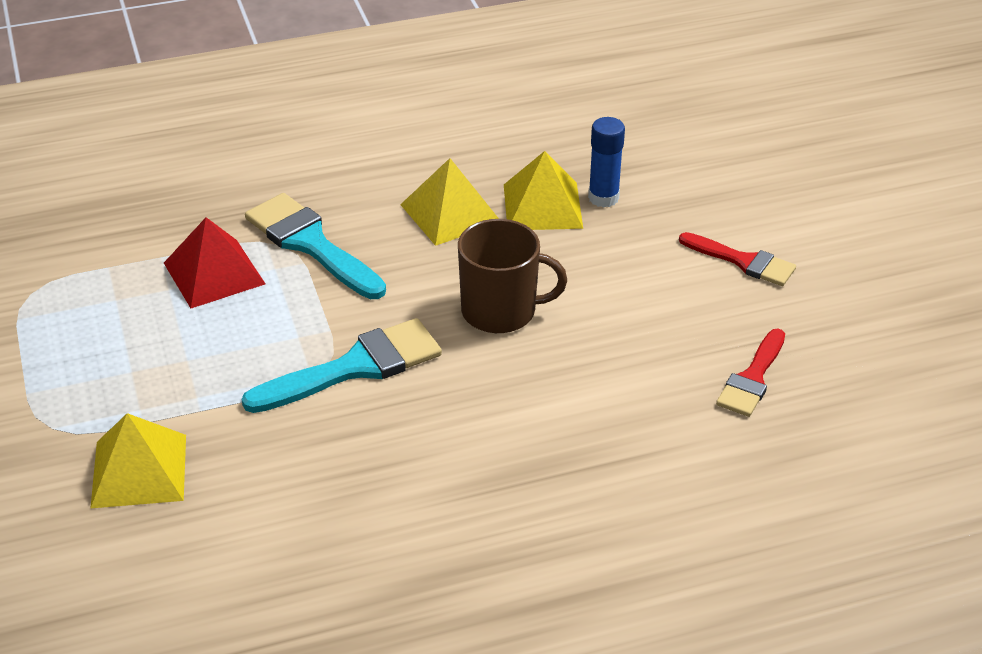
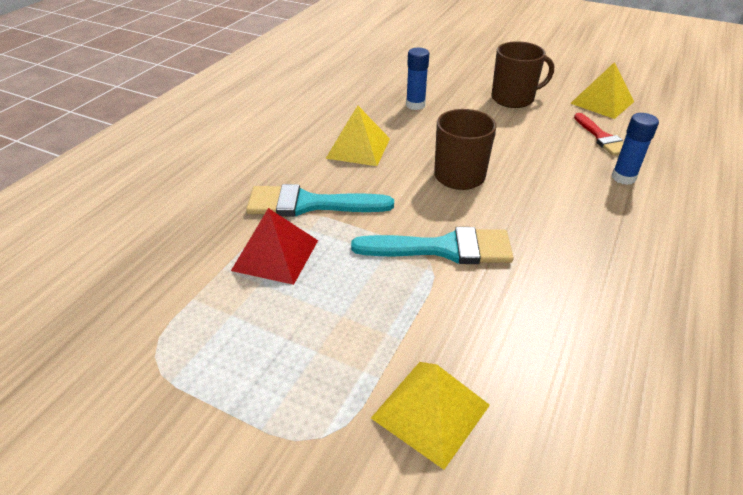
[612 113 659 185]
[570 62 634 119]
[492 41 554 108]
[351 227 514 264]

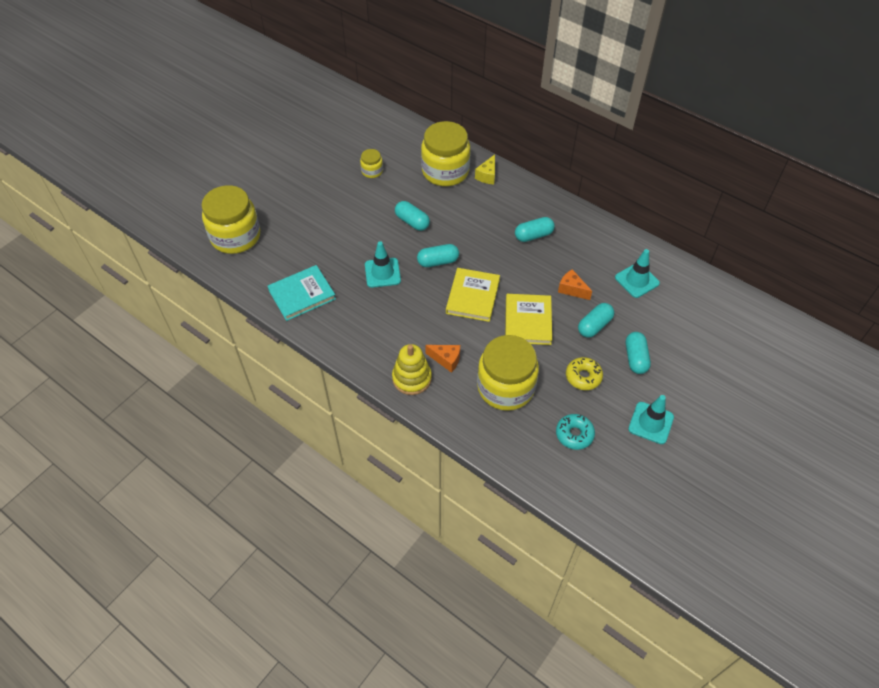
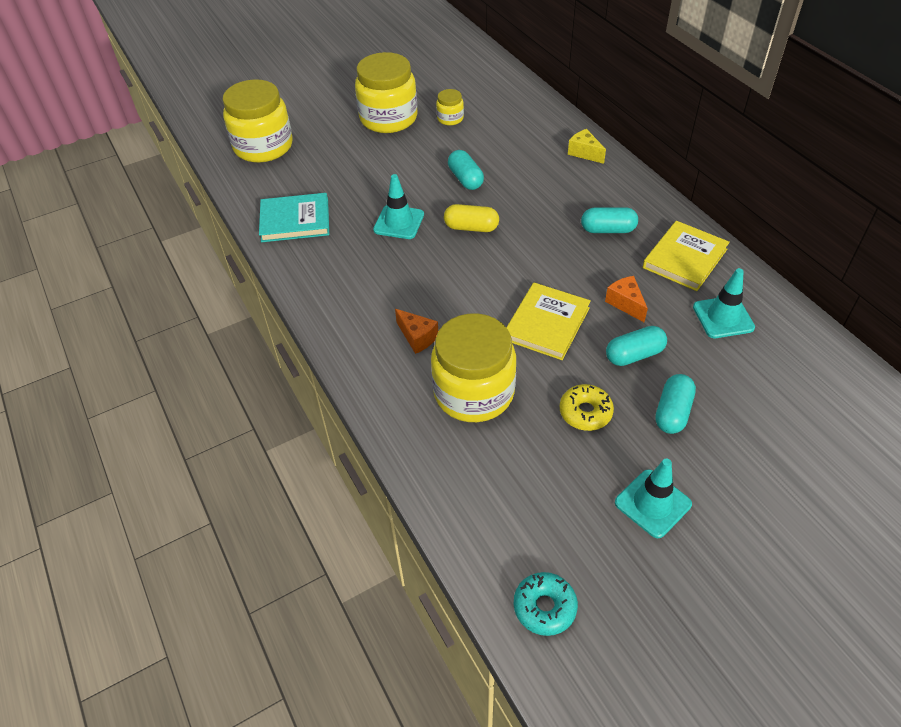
[392 344 432 395] (first image)
[355 52 417 133]
[643 221 730 291]
[513 572 578 636]
[444 204 499 232]
[568 129 606 164]

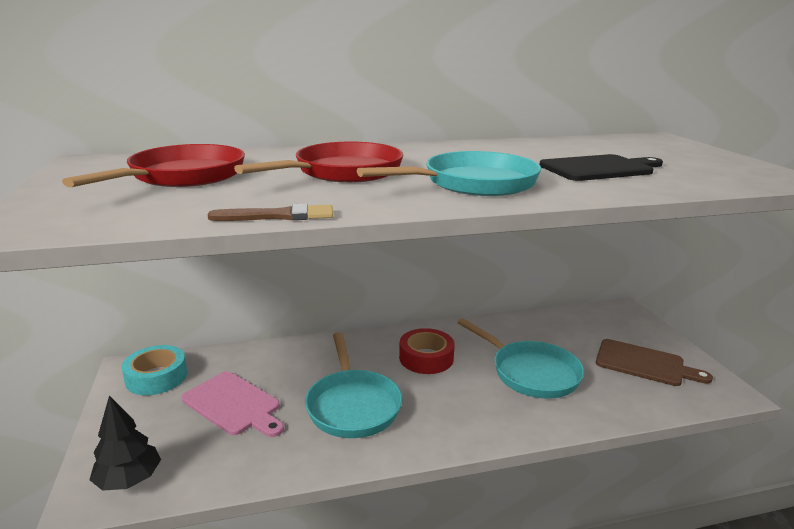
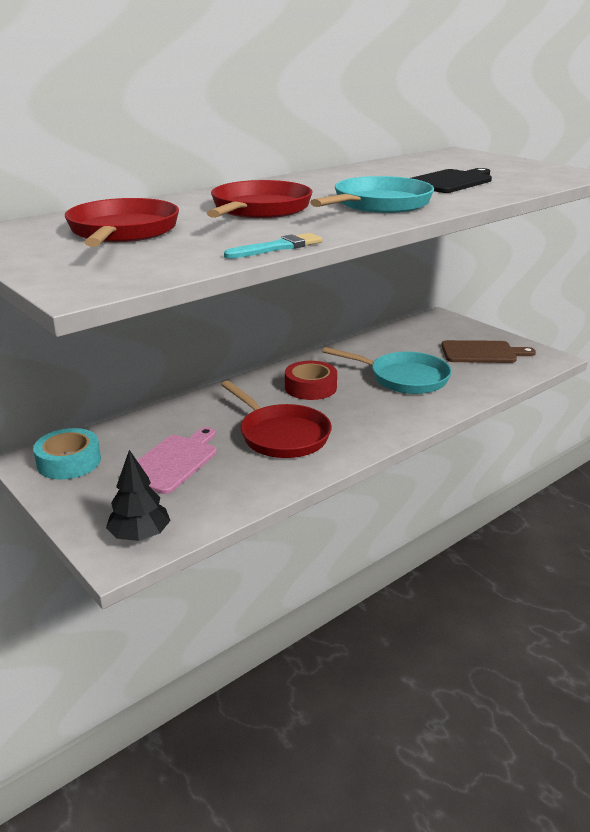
[224 233 322 259]
[221 381 332 458]
[137 427 217 494]

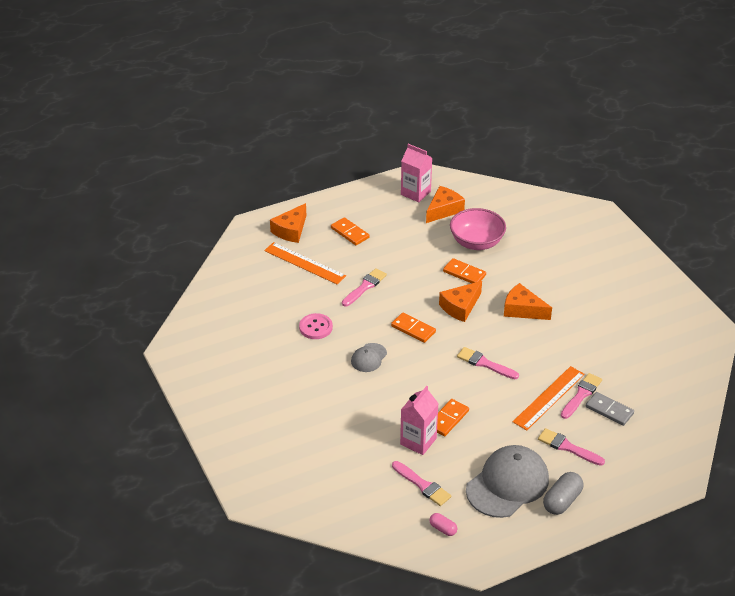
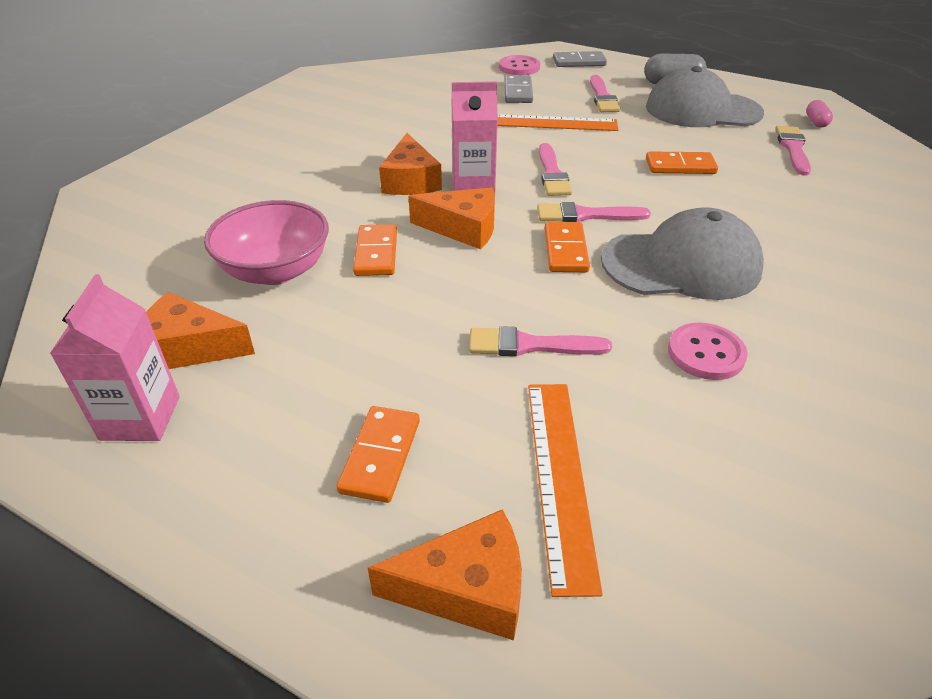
[499 55 540 75]
[553 51 607 67]
[452 81 498 193]
[537 202 651 222]
[601 207 764 300]

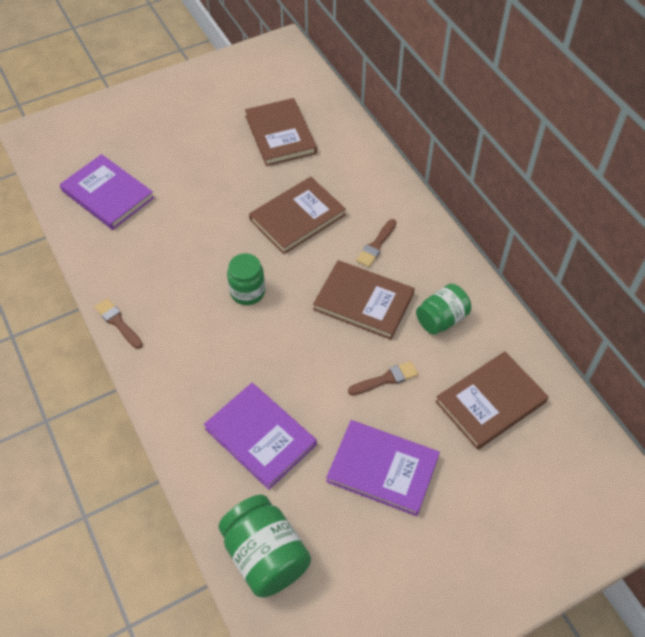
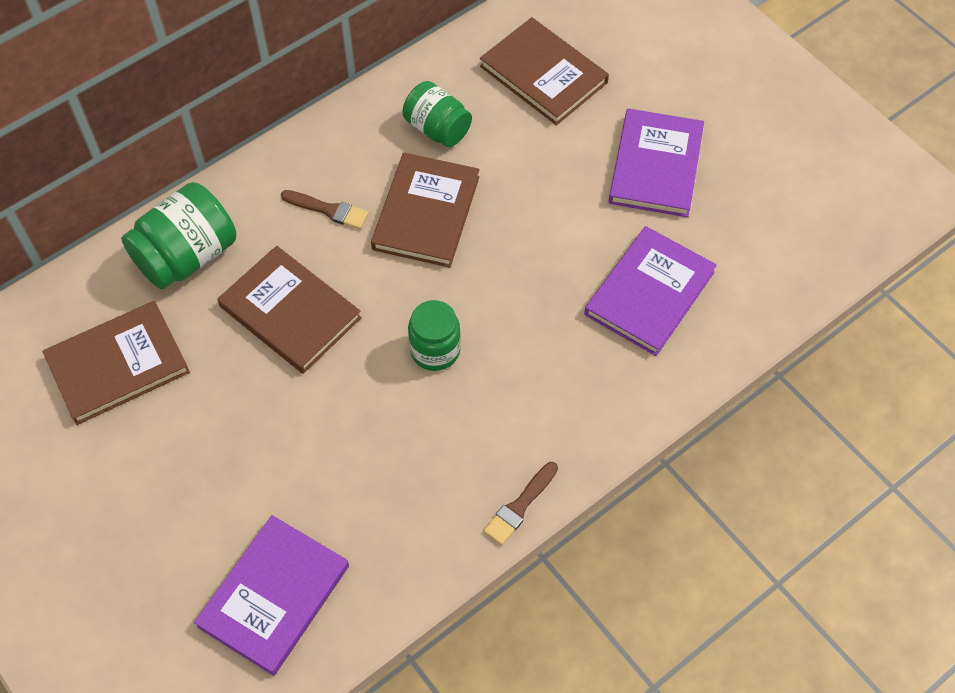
[348 361 418 395] (first image)
[121 182 236 290]

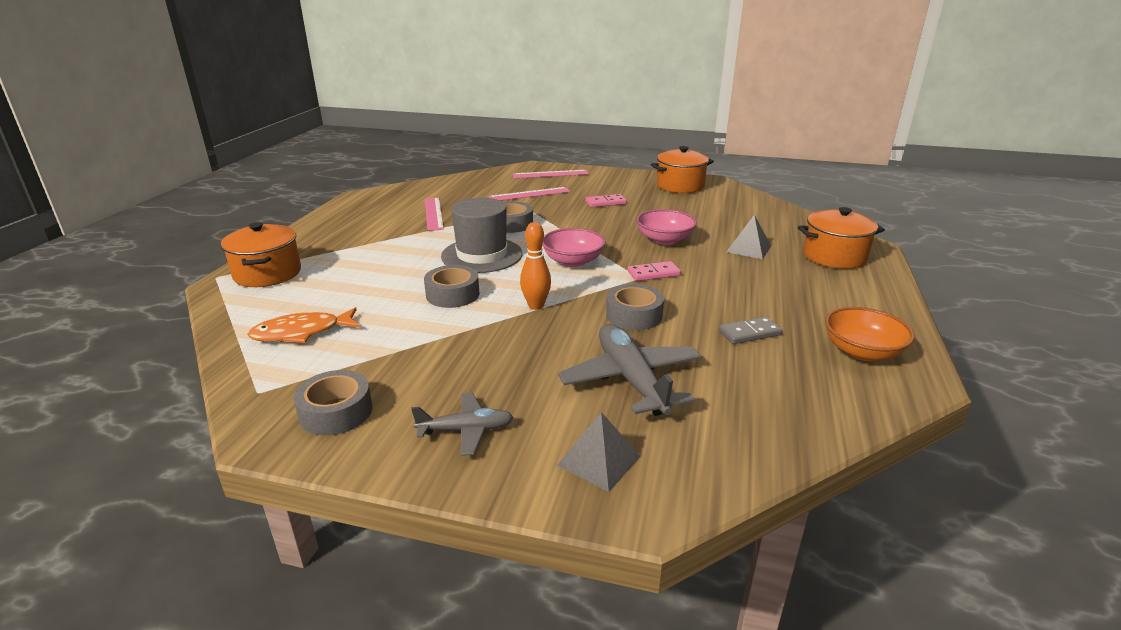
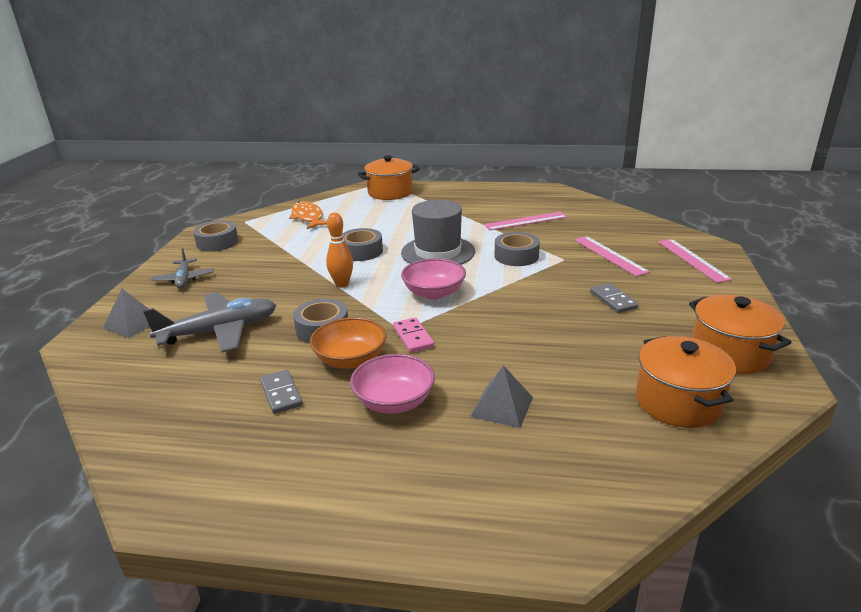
[350 354 435 414]
[636 336 736 428]
[310 317 387 369]
[590 283 639 313]

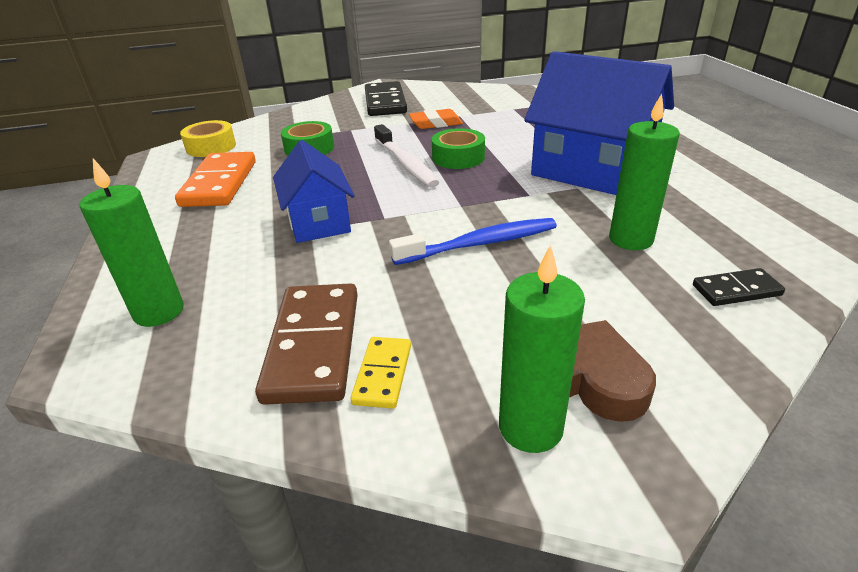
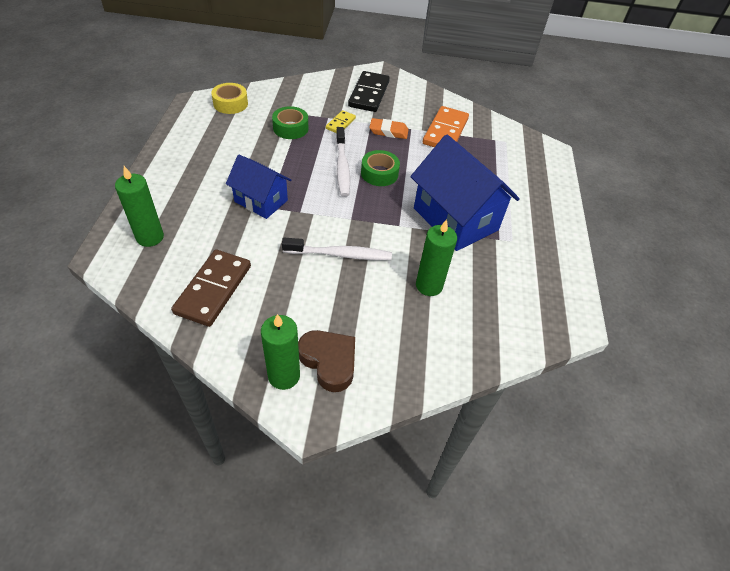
[693 268 785 306] (first image)
[423 106 469 147]
[326 110 356 133]
[282 238 392 260]
[226 155 291 219]

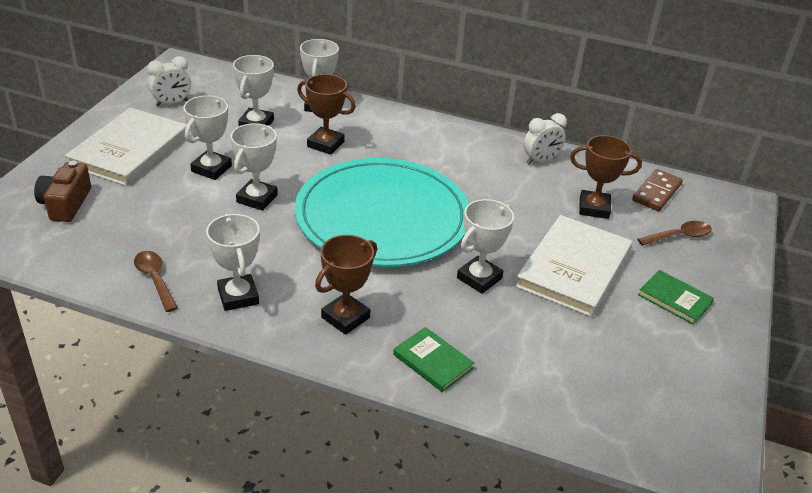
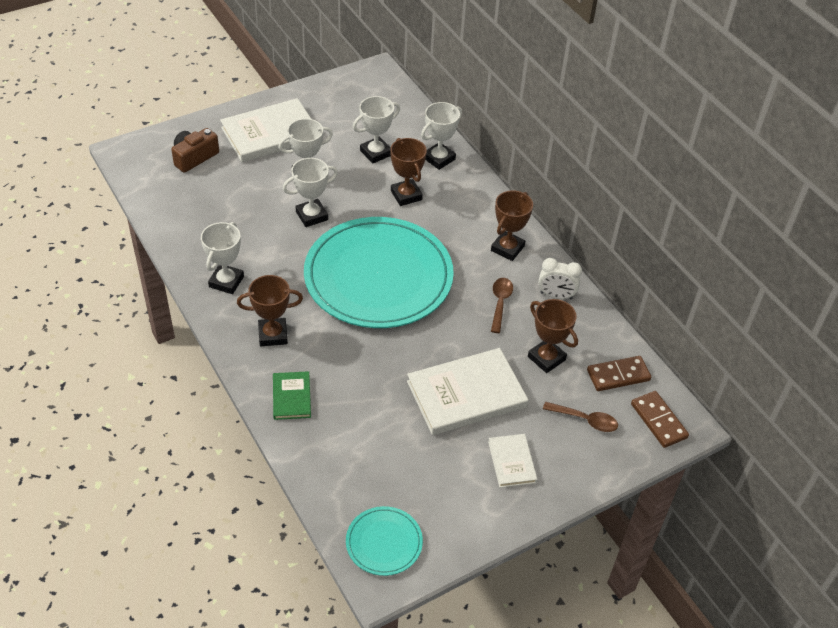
[147 56 191 107] (first image)
[457 199 514 294] (first image)
[346 506 423 576]
[491 190 533 261]
[631 391 689 448]
[491 278 513 333]
[488 434 538 488]

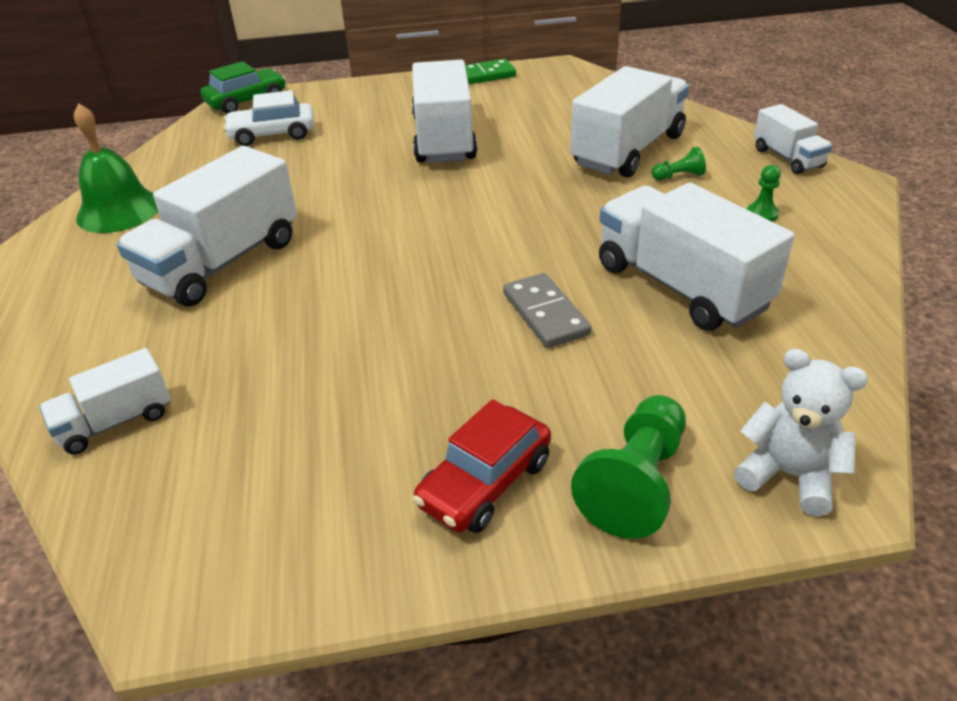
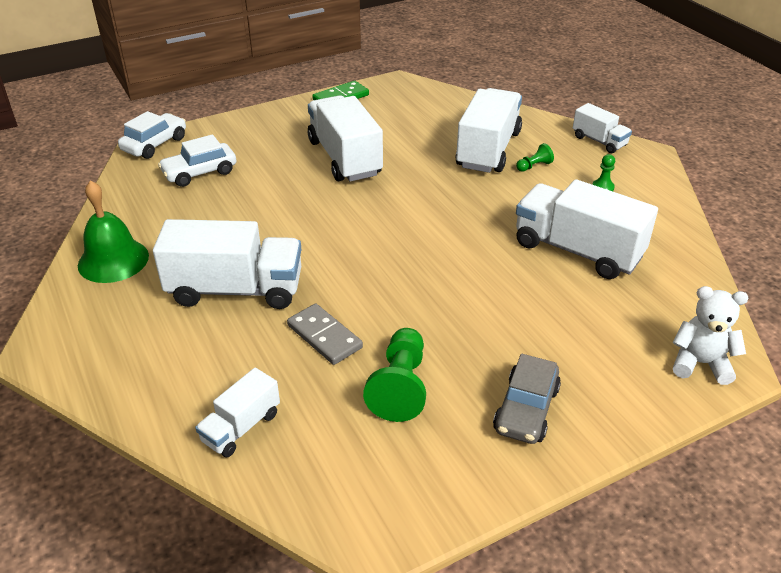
[287 304 363 365]
[363 328 426 422]
[118 111 186 159]
[493 354 561 444]
[153 219 301 309]

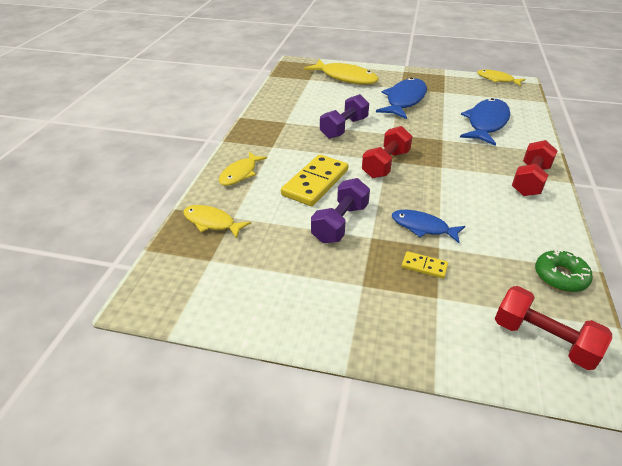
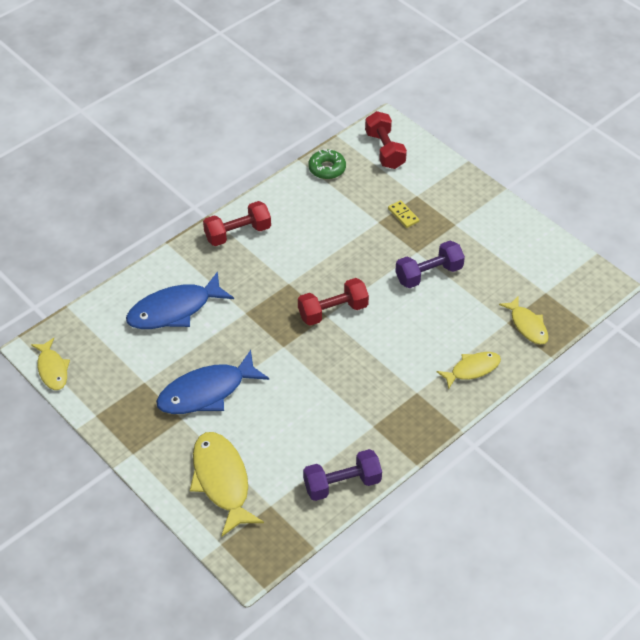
[281 154 348 206] (first image)
[392 210 465 243] (first image)
[303 449 382 501]

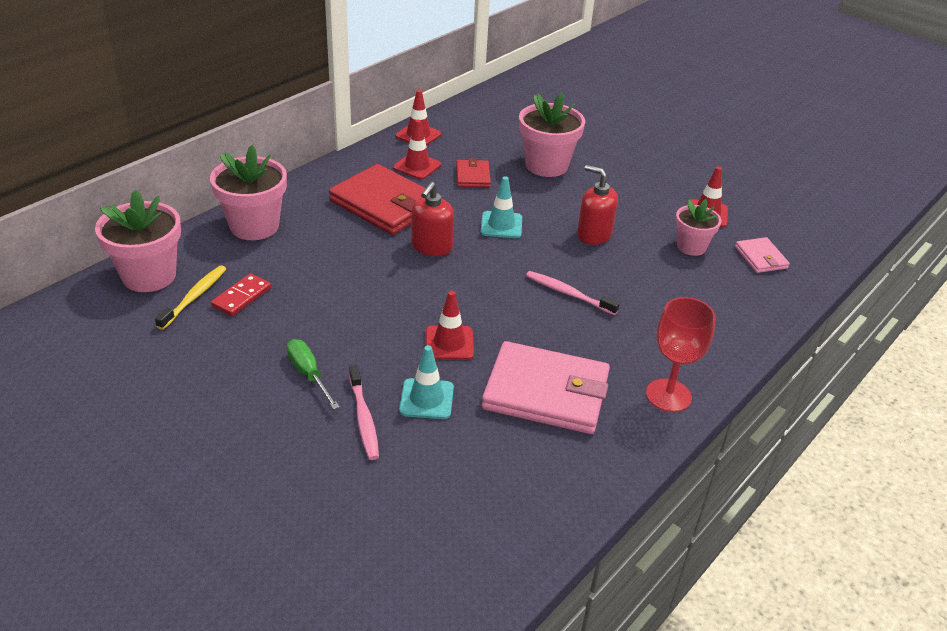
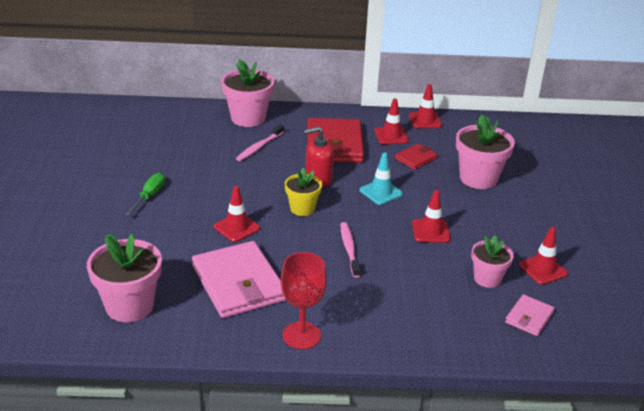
[155 265 226 330] (first image)
[211 273 271 316] (first image)
[399 345 454 419] (first image)
[285 168 322 216]
[87 234 162 322]
[236 124 284 161]
[412 190 451 243]

